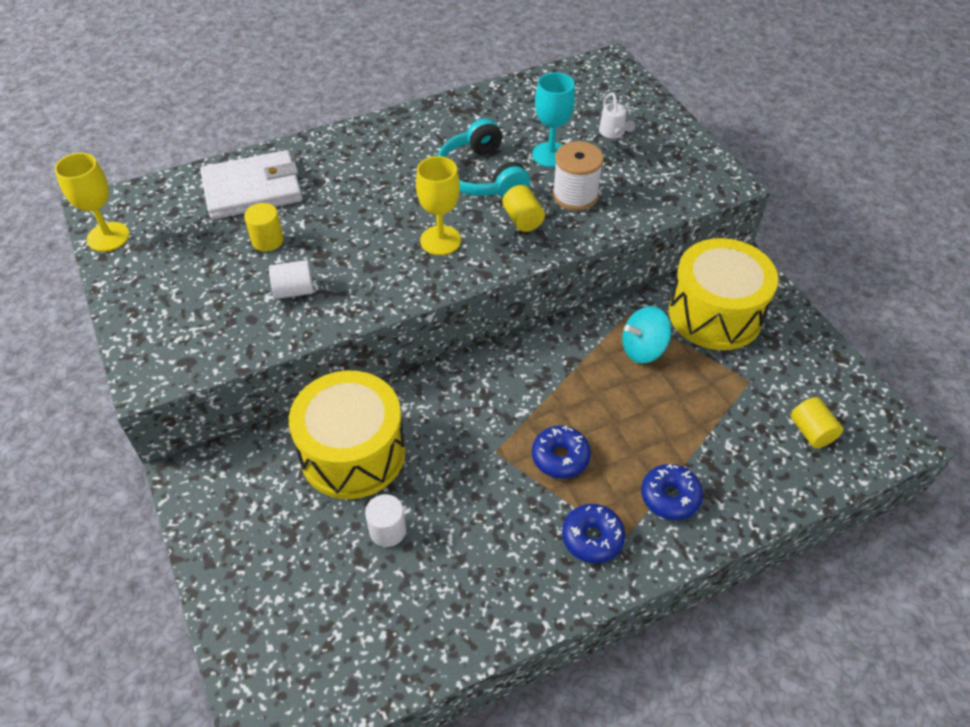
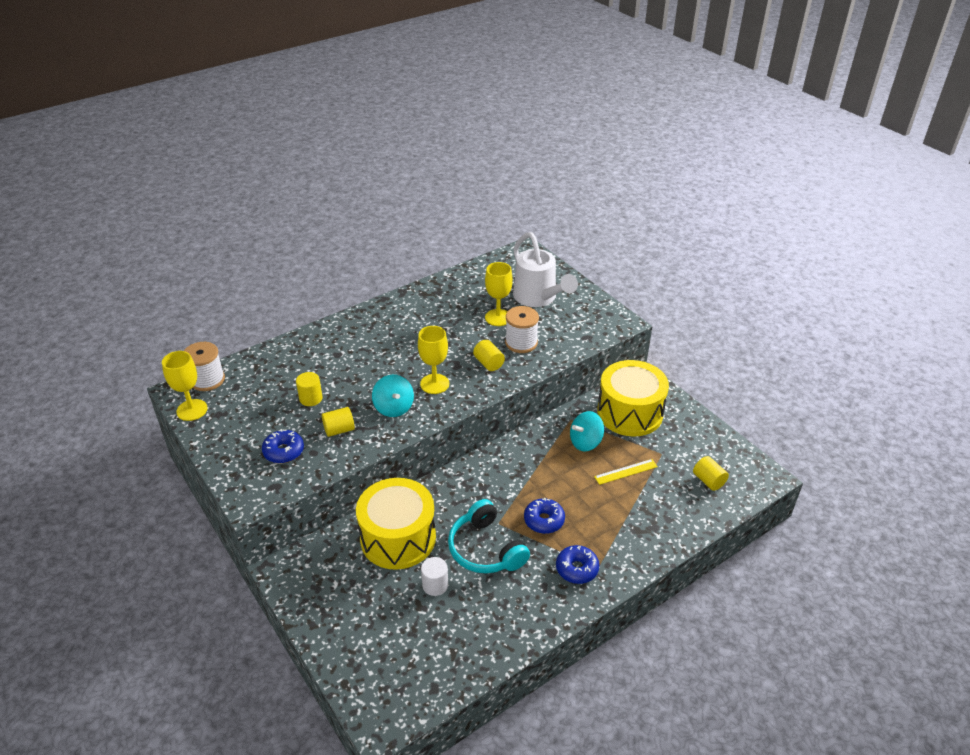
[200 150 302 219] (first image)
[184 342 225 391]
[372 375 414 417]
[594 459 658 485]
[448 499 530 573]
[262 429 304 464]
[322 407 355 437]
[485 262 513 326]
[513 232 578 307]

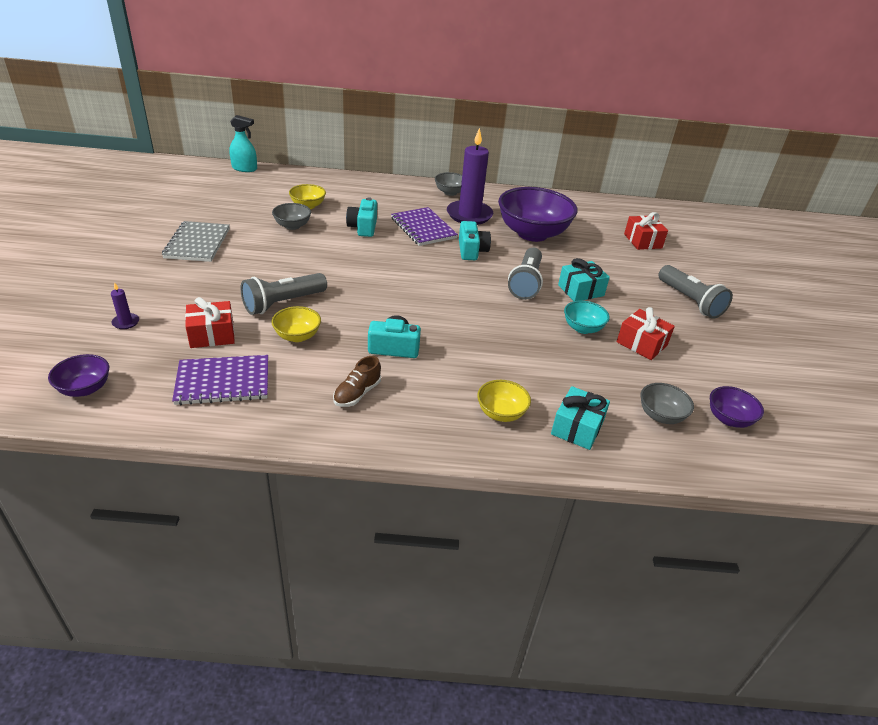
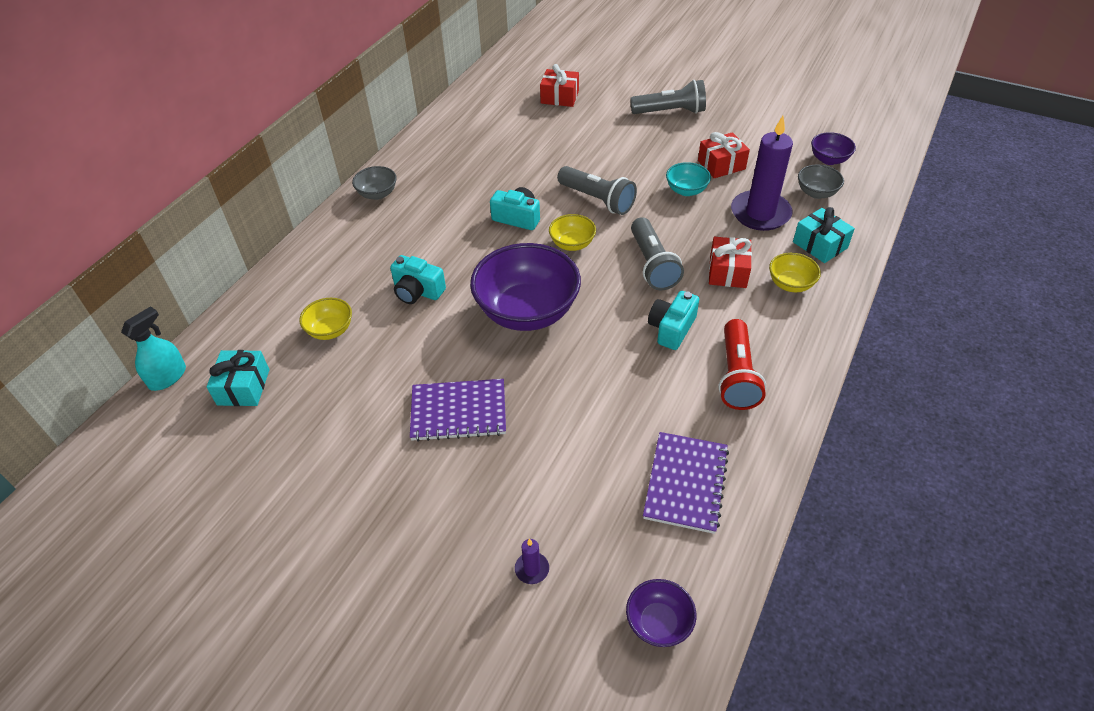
[162 221 230 262] (first image)
[272 203 311 230] (first image)
[709 237 752 288]
[631 217 684 290]
[549 214 596 251]
[410 379 506 442]
[731 116 793 231]
[470 243 581 331]
[206 350 269 406]
[718 319 766 410]

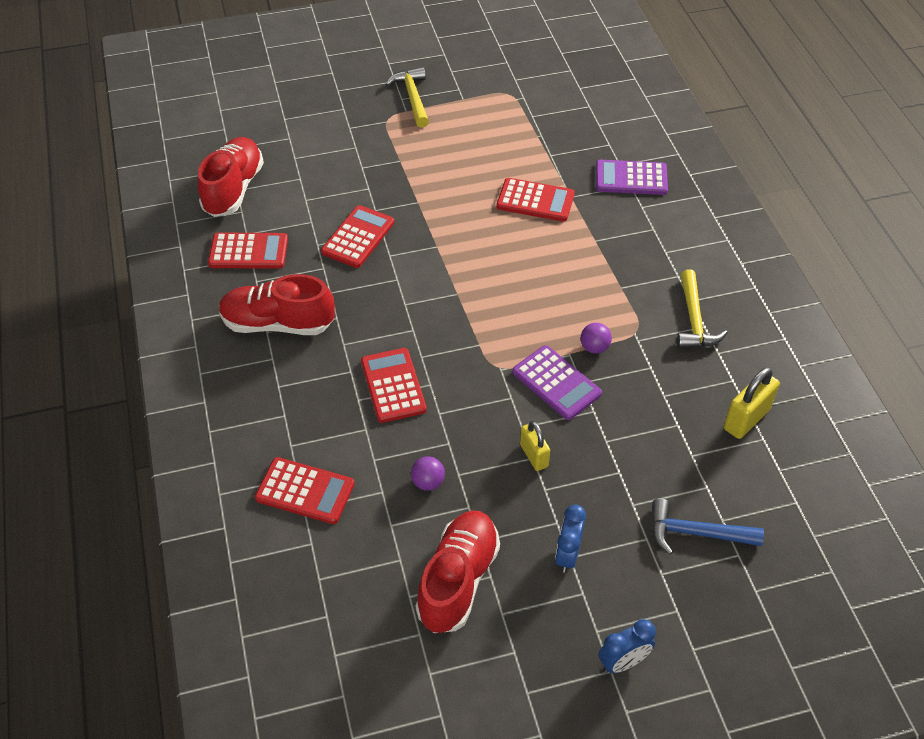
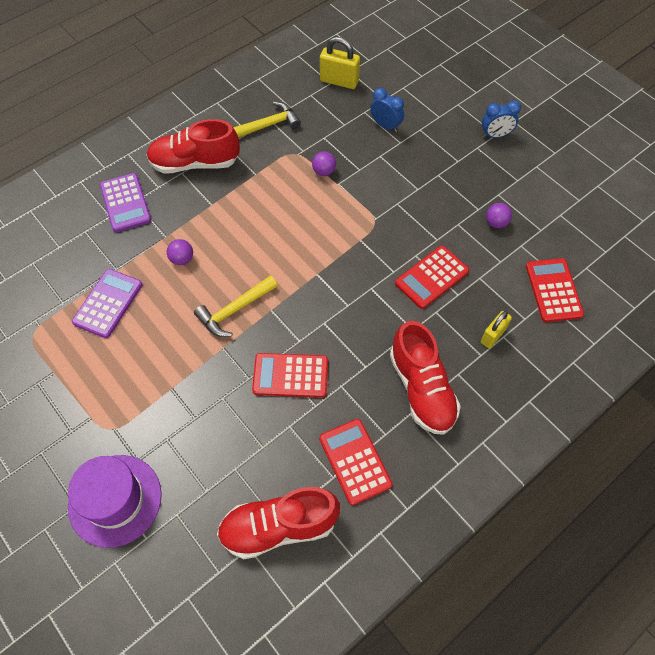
[651 499 764 554] (first image)
[68 455 162 548]
[194 275 278 337]
[146 119 240 174]
[72 269 142 338]
[481 311 512 348]
[371 88 404 132]
[167 239 193 265]

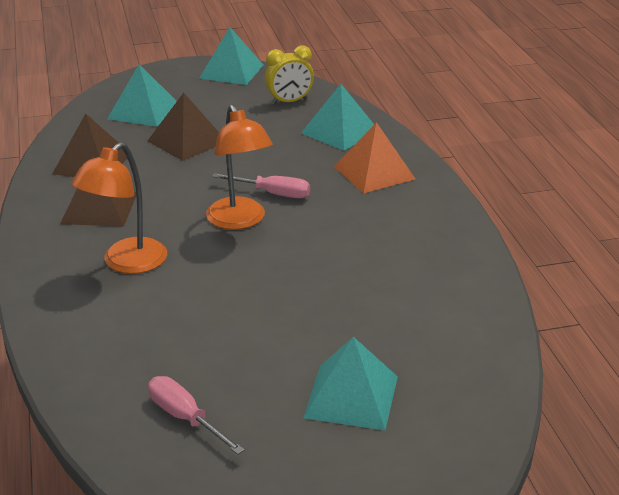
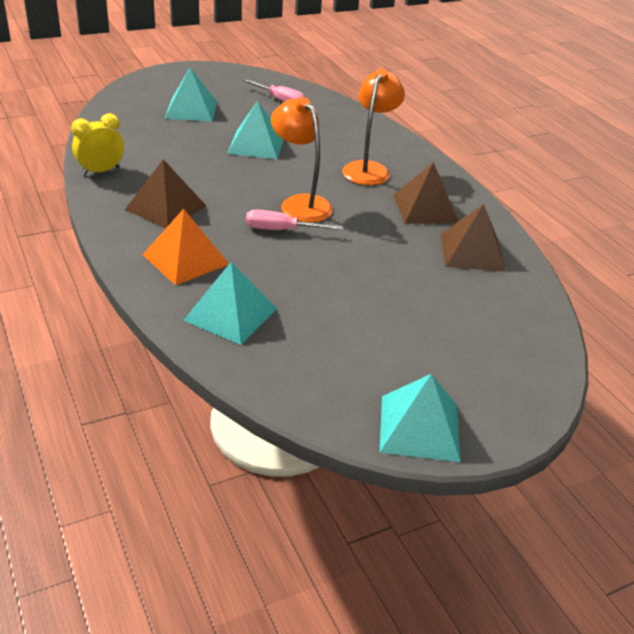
[227 101 284 159]
[125 159 206 228]
[71 113 124 175]

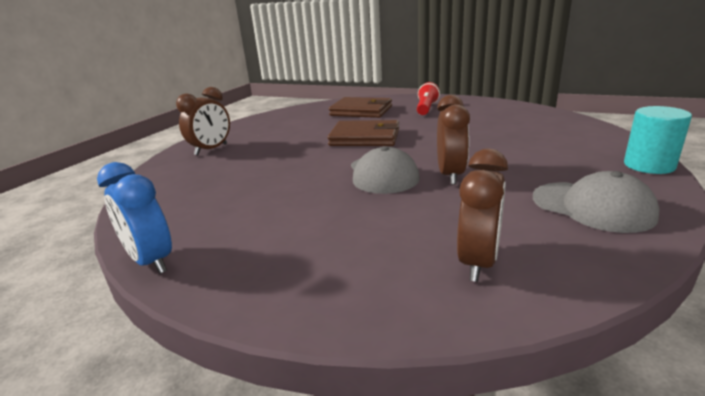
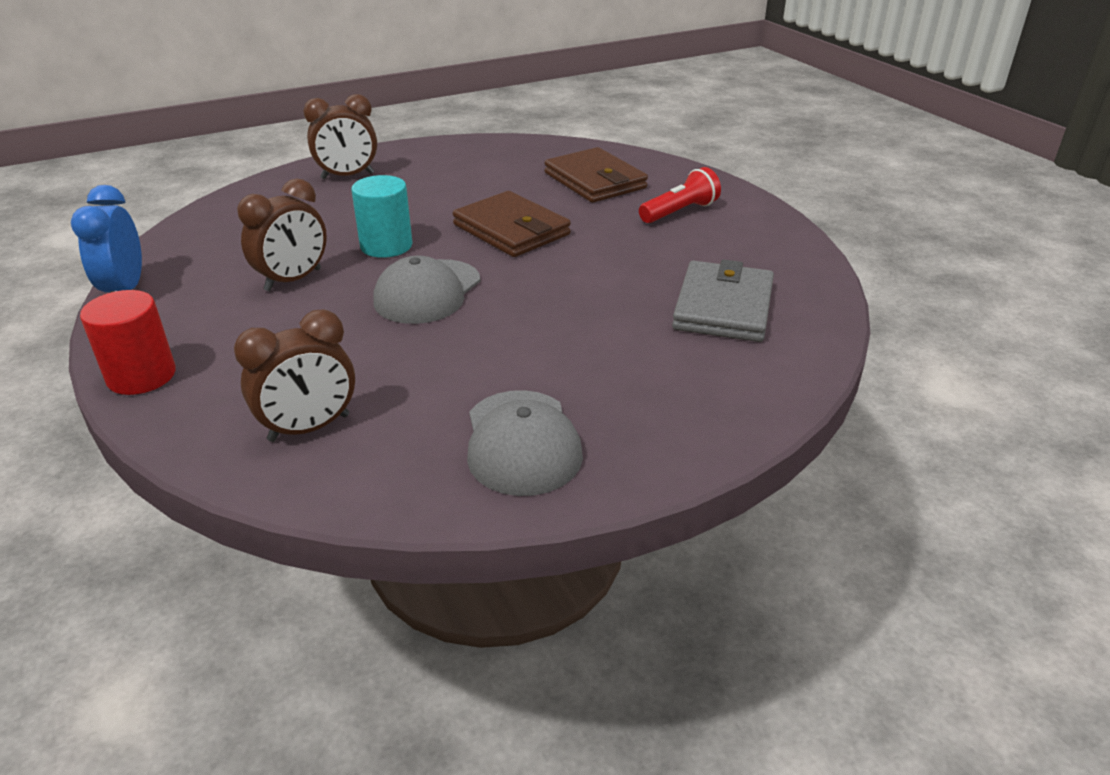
[80 290 176 395]
[672 259 774 342]
[237 178 327 291]
[351 175 413 258]

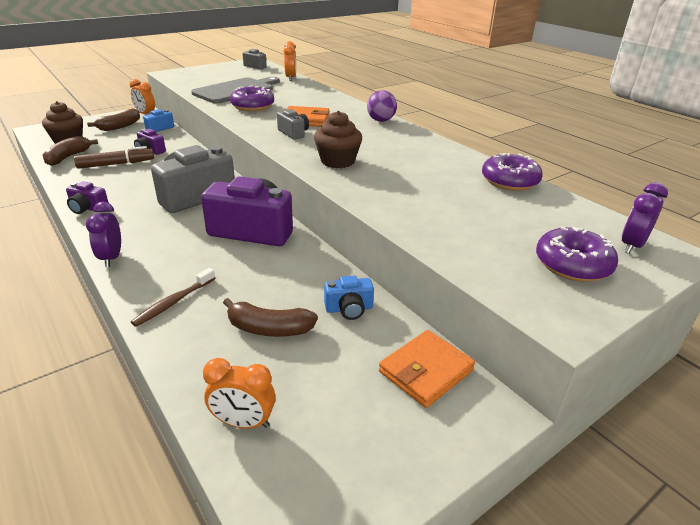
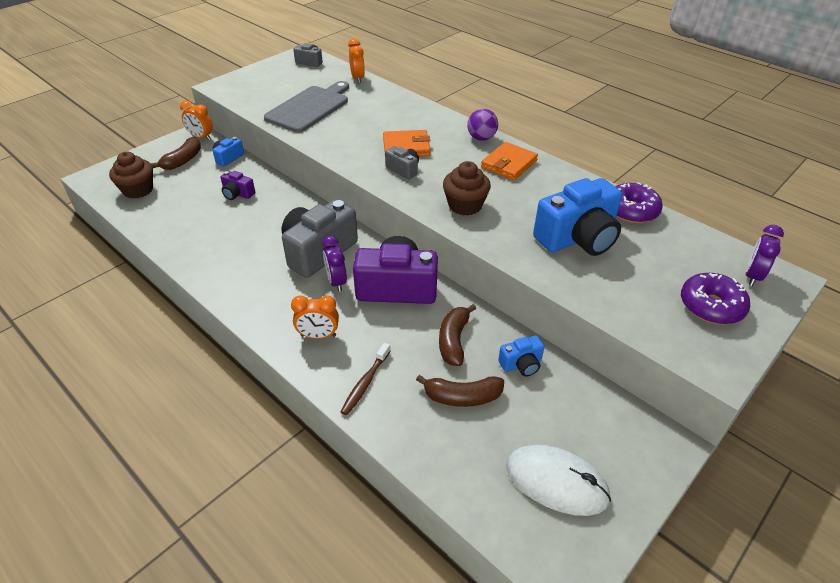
[66 181 109 214] (first image)
[74 146 154 169] (first image)
[230 86 274 111] (first image)
[506 445 611 516]
[533 178 622 256]
[439 304 476 366]
[322 235 347 292]
[291 295 339 339]
[481 142 538 180]

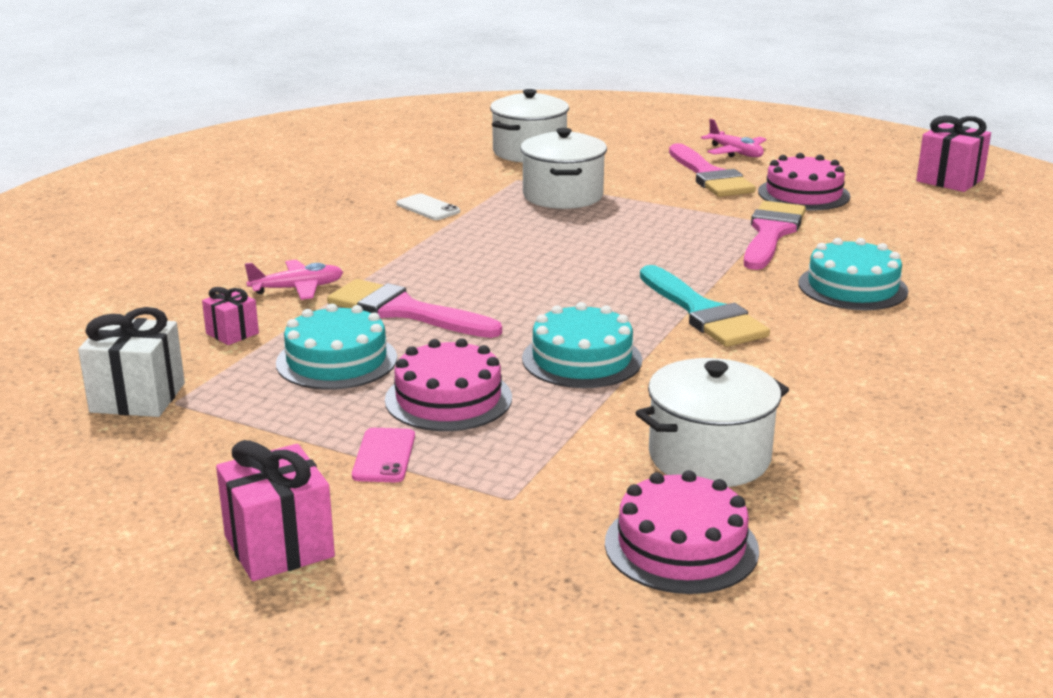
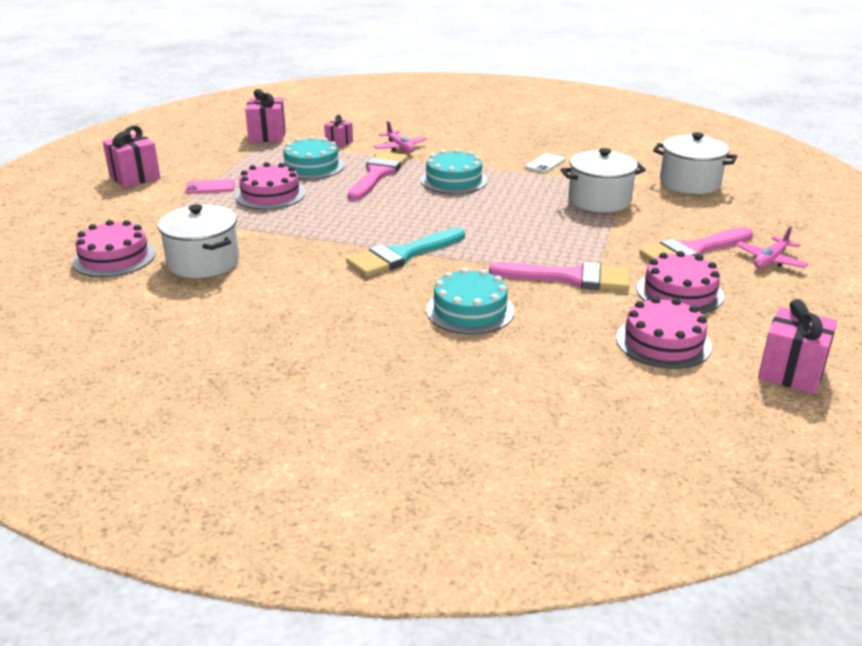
[616 296 712 369]
[420 149 488 194]
[245 89 286 142]

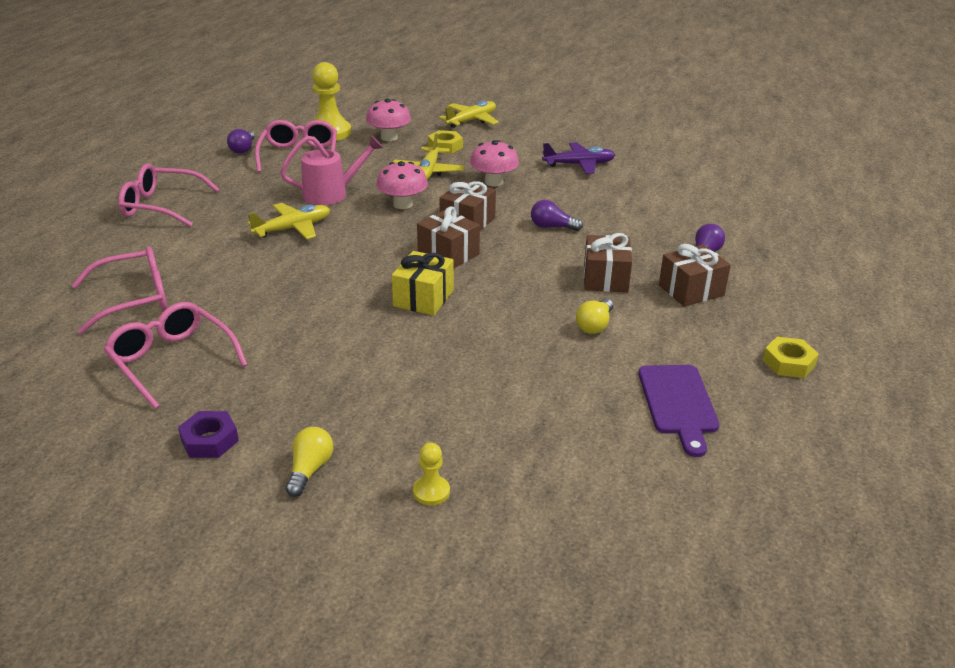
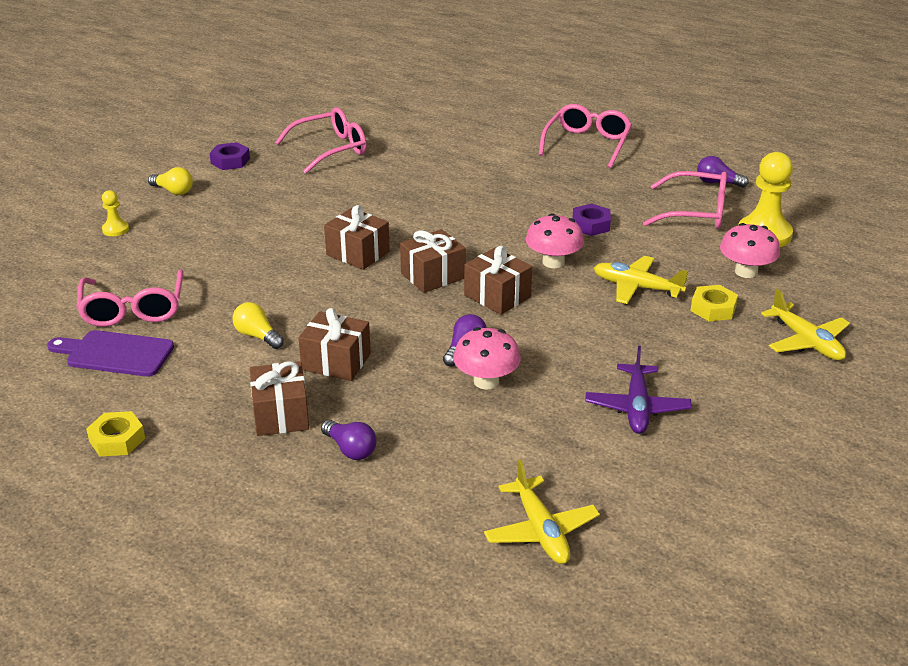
[76 270 183 327]
[484 460 600 564]
[453 327 521 389]
[572 203 611 236]
[324 205 390 270]

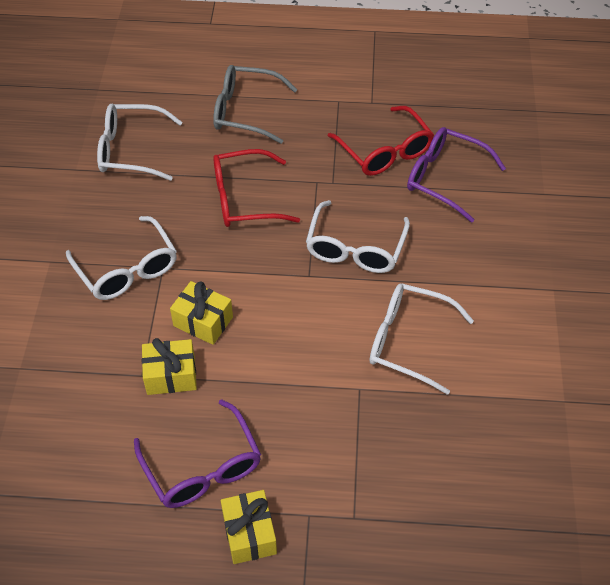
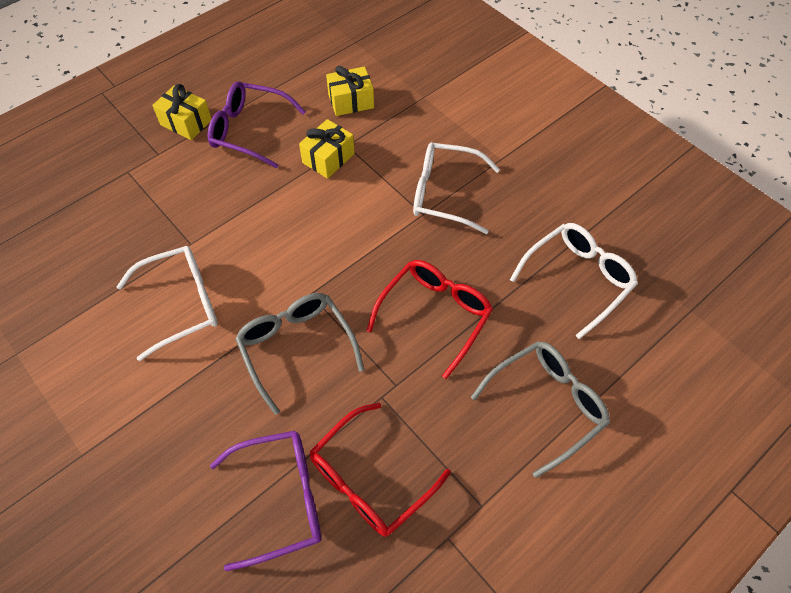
[326 66 374 116]
[235 293 364 415]
[310 403 451 537]

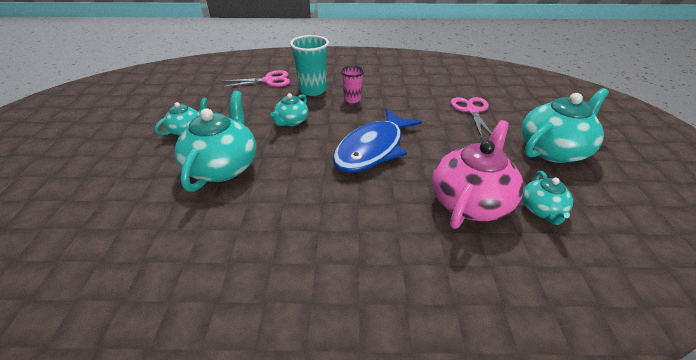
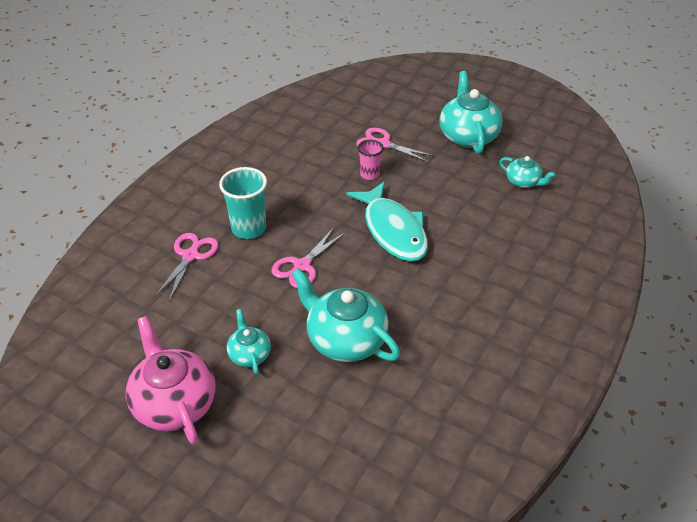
[358 140 384 180]
[126 316 216 445]
[272 228 346 288]
[346 181 428 262]

